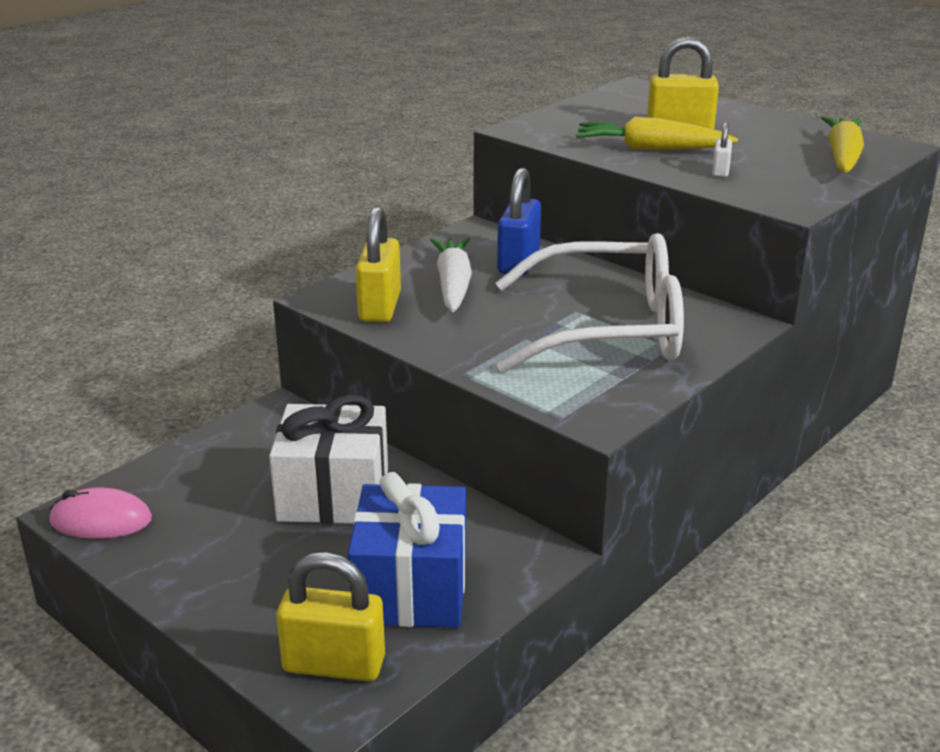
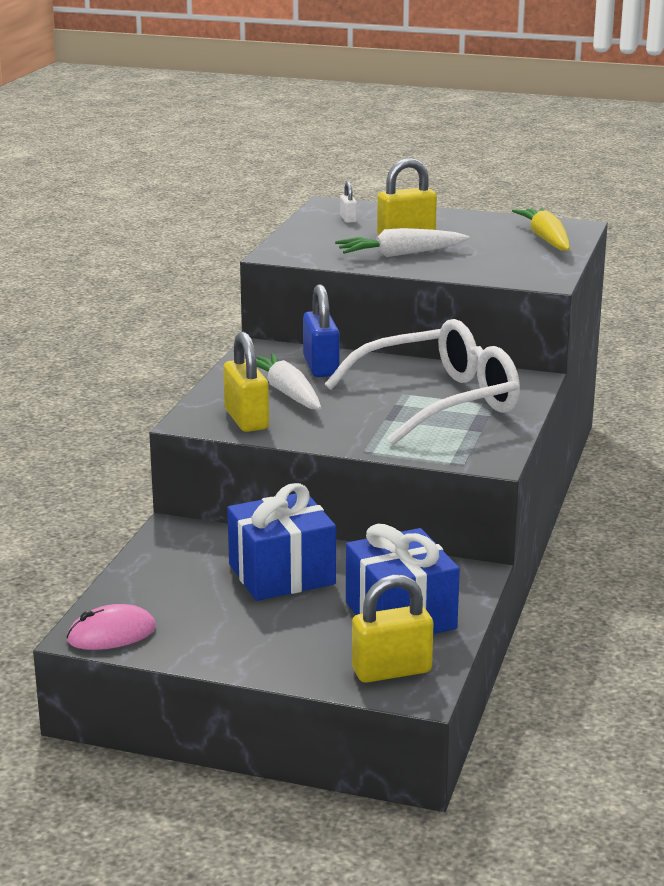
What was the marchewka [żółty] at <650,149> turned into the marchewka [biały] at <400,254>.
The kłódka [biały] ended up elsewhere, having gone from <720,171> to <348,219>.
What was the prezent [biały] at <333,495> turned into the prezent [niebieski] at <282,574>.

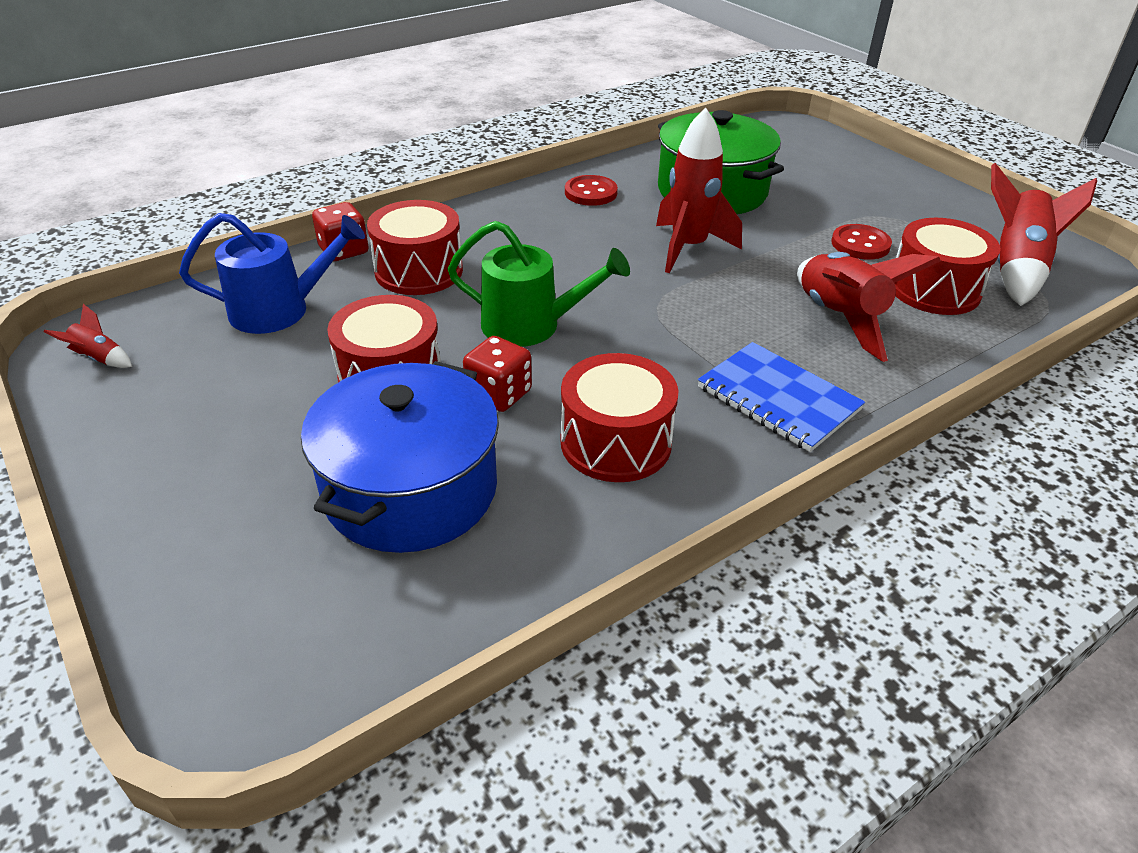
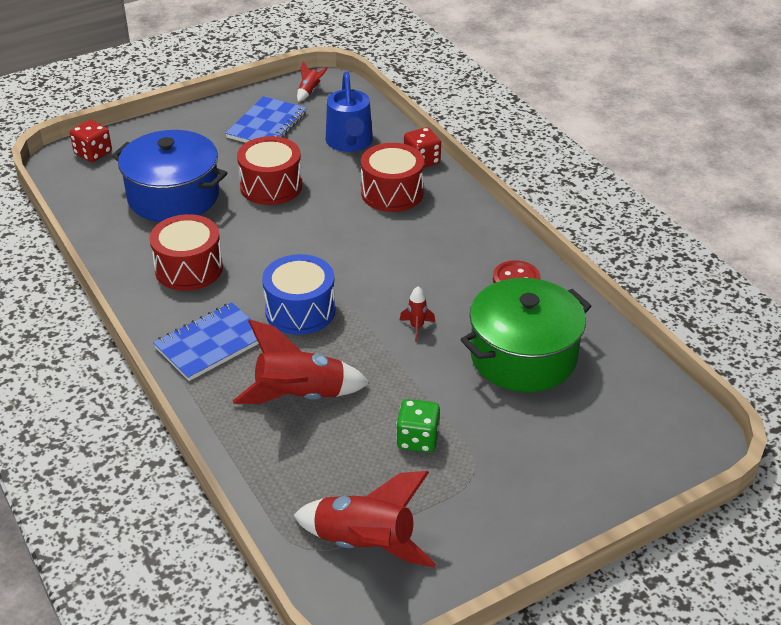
The size of the rakieta [czerwony] at <688,248> changed by a factor of 0.45.
The second view lost the bęben [czerwony] at <934,289>.
The second view lost the konewka [zielony] at <530,325>.
Where the guzik [czerwony] stood at <860,244>, the kostka do gry [zielony] came to stand at <417,439>.
The kostka do gry [czerwony] ended up elsewhere, having gone from <499,394> to <93,153>.
The second view gained the zeszyt [niebieski] at <267,125>.
The second view gained the bęben [niebieski] at <300,310>.

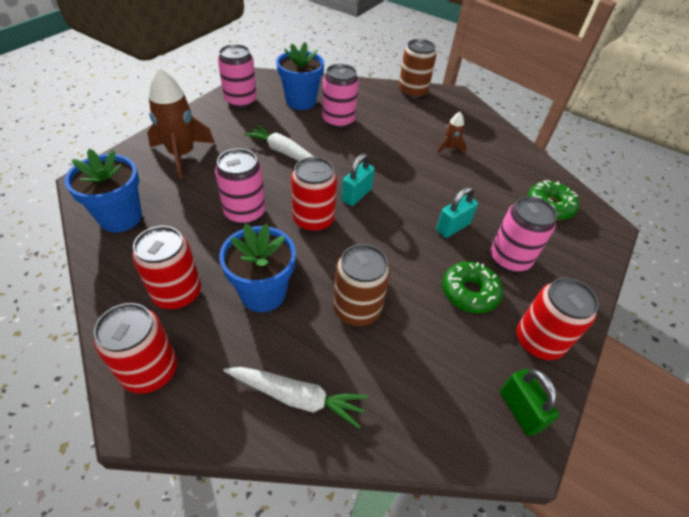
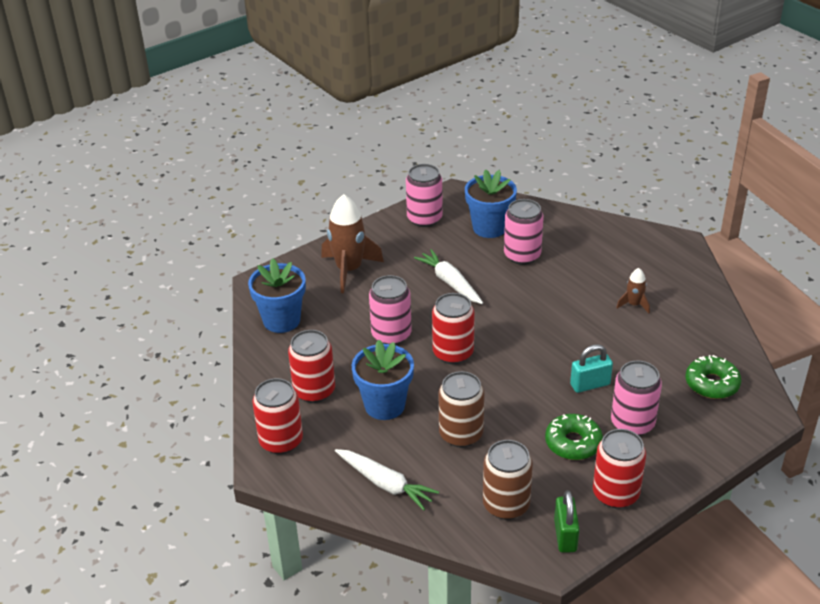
The puszka [brązowy] ended up elsewhere, having gone from <412,92> to <506,505>.
The second view lost the kłódka [turkusowy] at <356,195>.

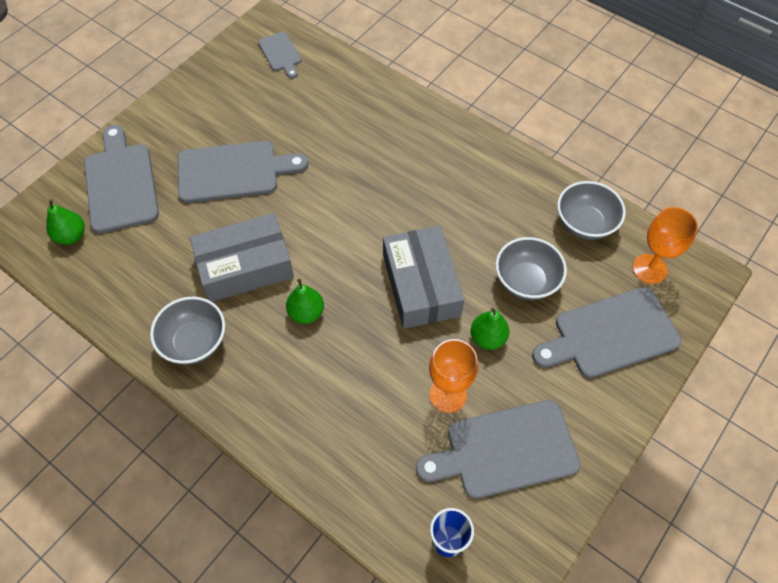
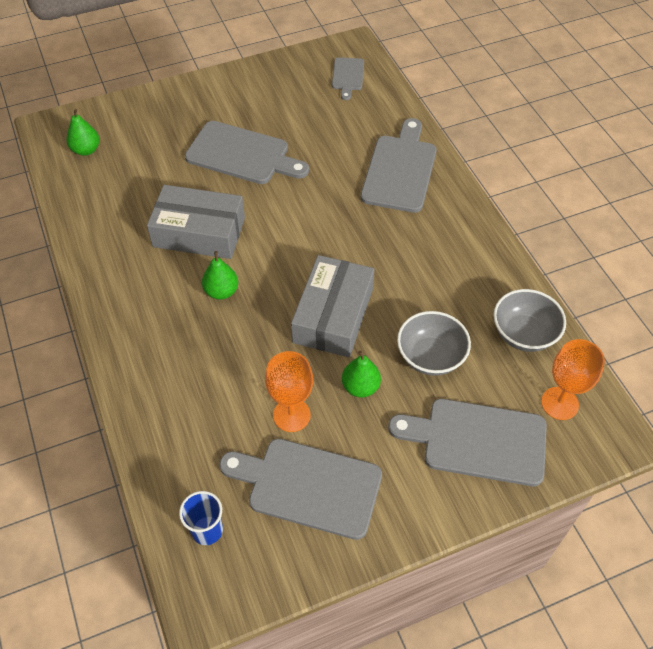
The deska do krojenia [szary] ended up elsewhere, having gone from <120,183> to <400,170>.
The second view lost the miska [szary] at <194,342>.

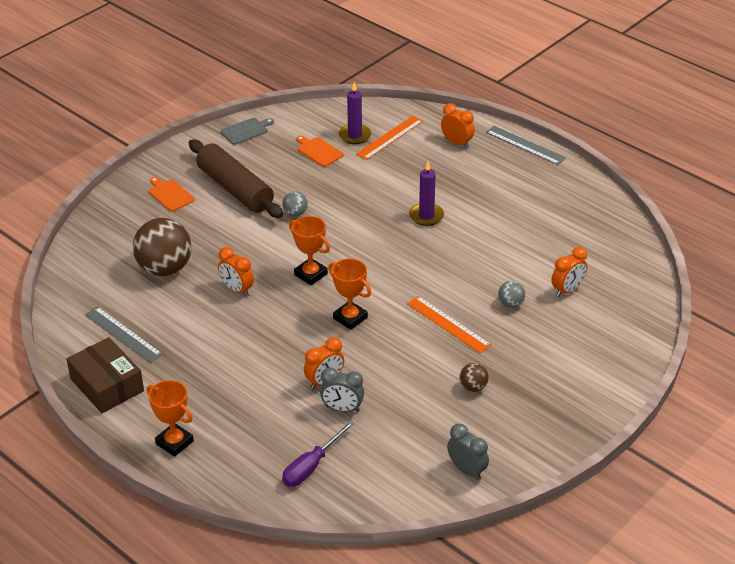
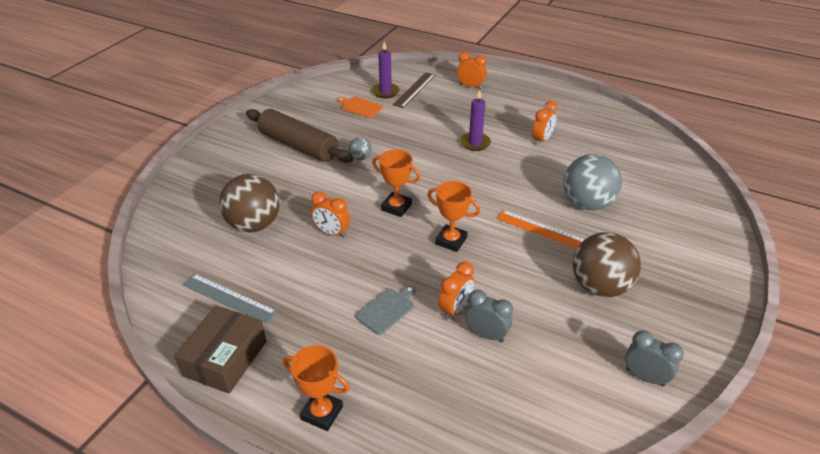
What was the linijka [pomarańczowy] at <390,137> turned into the linijka [brązowy] at <415,89>.
The deska do krojenia [szary] ended up elsewhere, having gone from <246,131> to <387,310>.
The second view lost the linijka [szary] at <525,145>.
The second view lost the deska do krojenia [pomarańczowy] at <170,194>.
The budzik [pomarańczowy] ended up elsewhere, having gone from <567,290> to <542,140>.
The size of the piłka [szary] at <510,304> changed by a factor of 2.19.
The pudełko [brązowy] at <107,385> ended up facing another way, 75 degrees clockwise from before.
The size of the piłka [brązowy] at <473,387> changed by a factor of 2.19.
The budzik [szary] at <342,409> ended up facing another way, 150 degrees counterclockwise from before.
The second view lost the śrubokręt [fioletowy] at <311,466>.

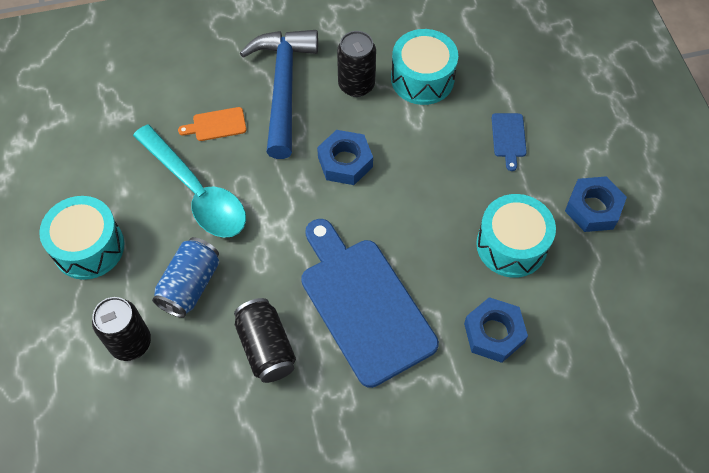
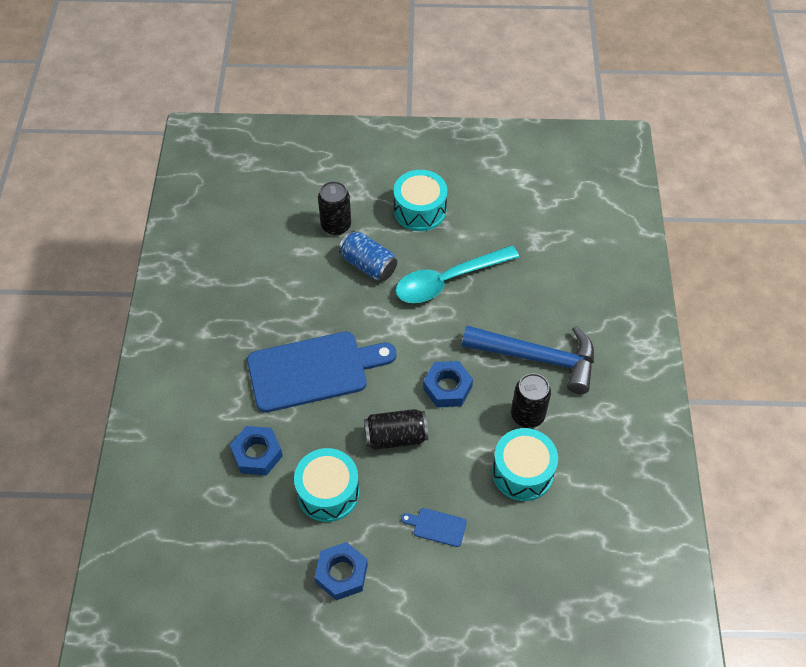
The second view lost the deska do krojenia [pomarańczowy] at <216,125>.
The puszka [czarny] ended up elsewhere, having gone from <266,348> to <395,437>.

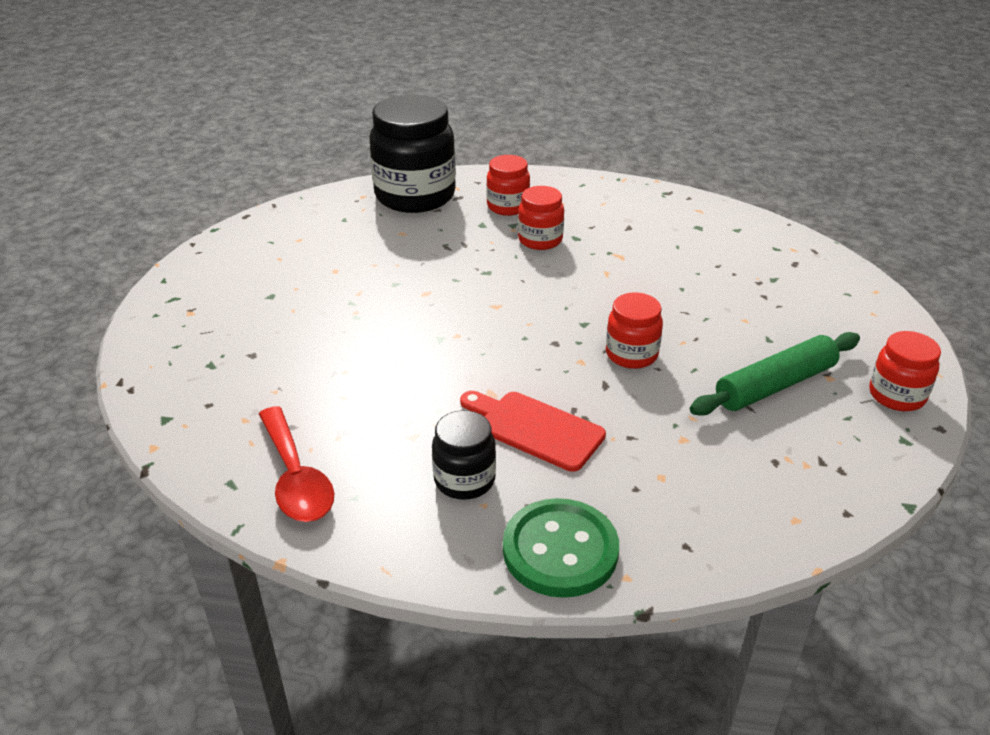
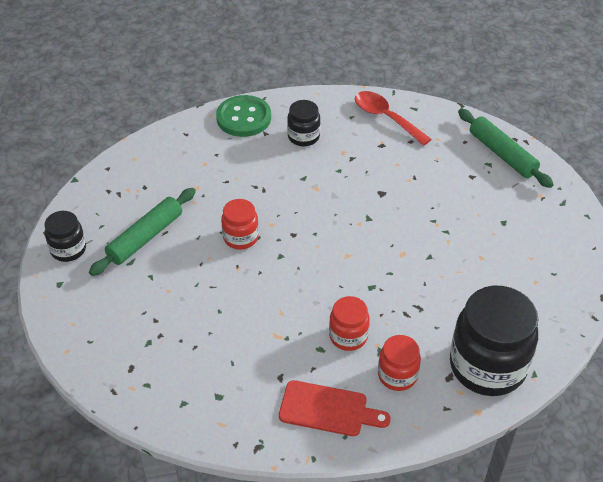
What was the słoik [czerwony] at <896,395> turned into the słoik [czarny] at <68,249>.
The deska do krojenia [czerwony] ended up elsewhere, having gone from <535,429> to <328,409>.
The second view gained the wałek do ciasta [zielony] at <502,154>.

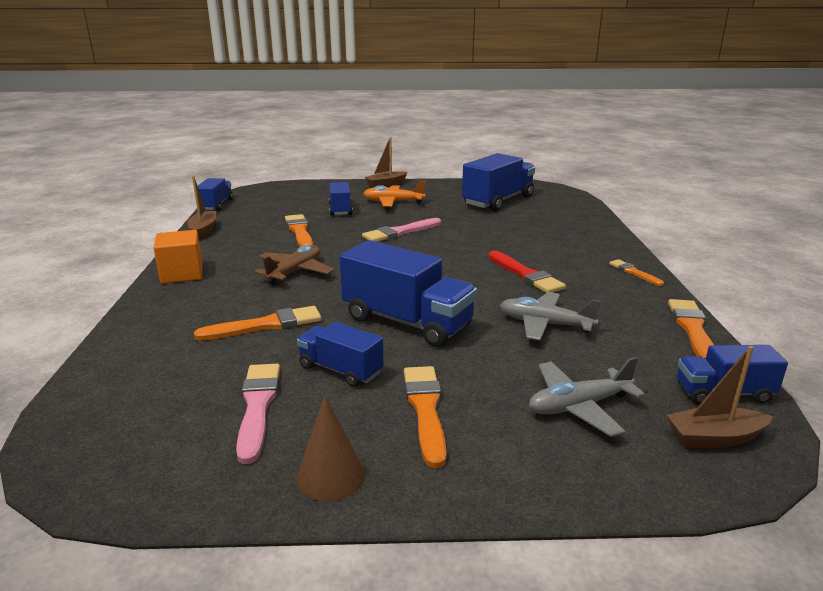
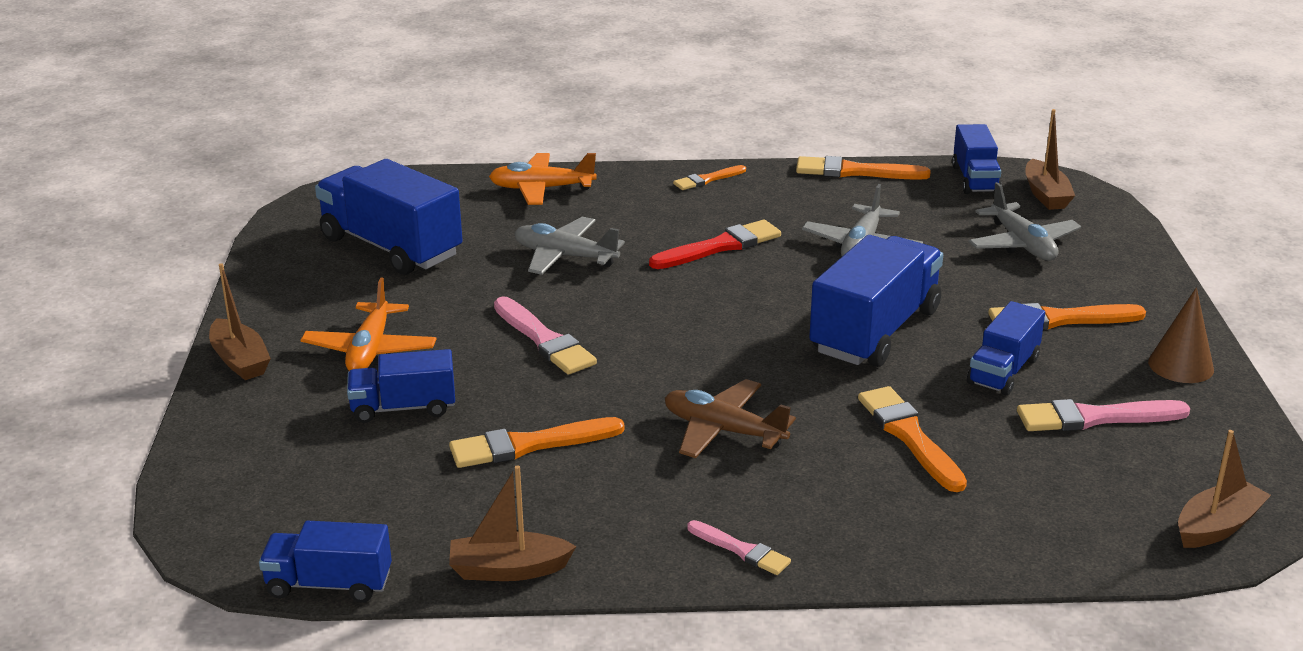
Where the sześcian [pomarańczowy] stood at <182,274>, the pędzel [różowy] came to stand at <741,550>.
The second view gained the samolot [pomarańczowy] at <542,189>.
The second view gained the samolot [szary] at <565,256>.
The second view gained the łódka [brązowy] at <1217,526>.

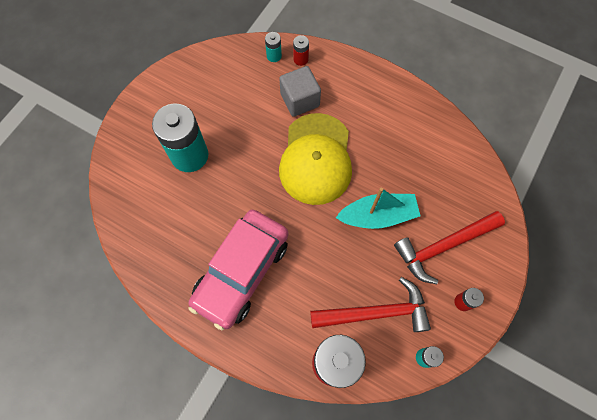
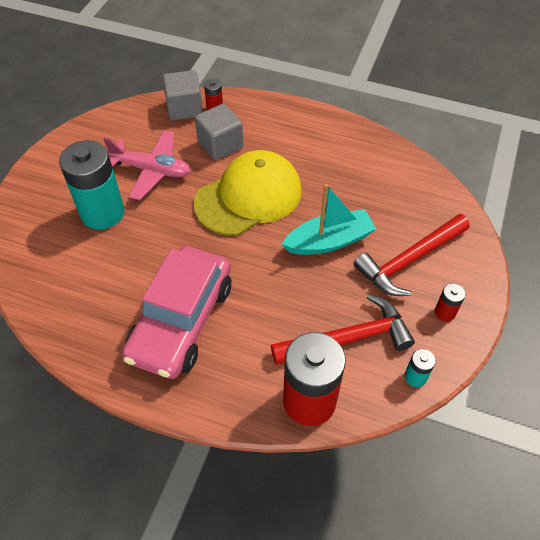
Where the bateria [turkusowy] stood at <274,56>, the sześcian [szary] came to stand at <184,108>.
The czapka [żółty] at <316,159> ended up facing another way, 120 degrees counterclockwise from before.
The second view gained the samolot [różowy] at <151,170>.

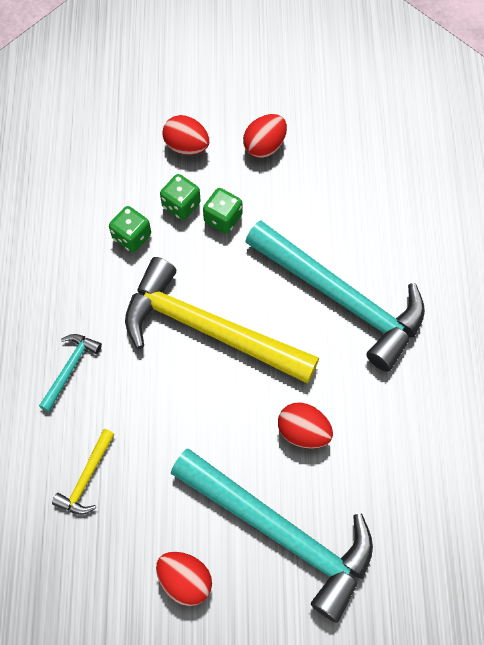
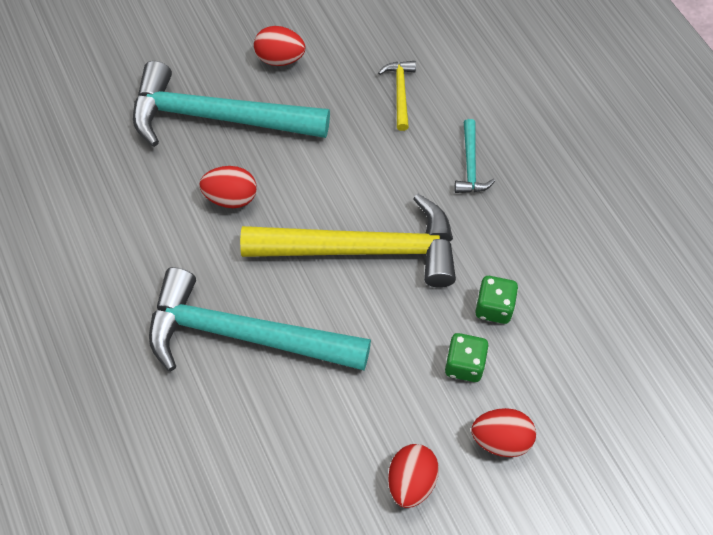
The second view lost the kostka do gry [zielony] at <223,218>.

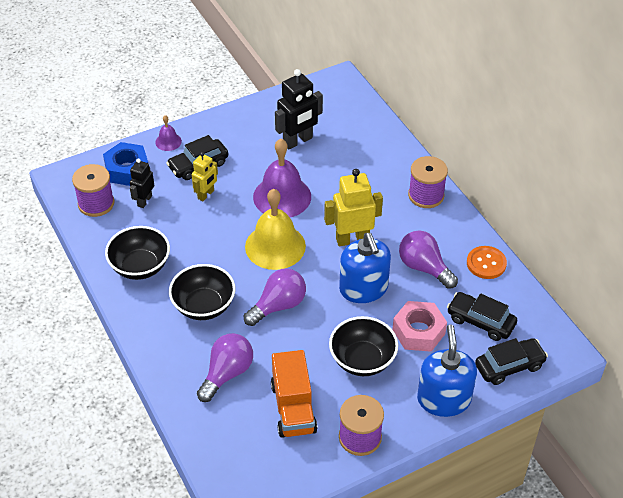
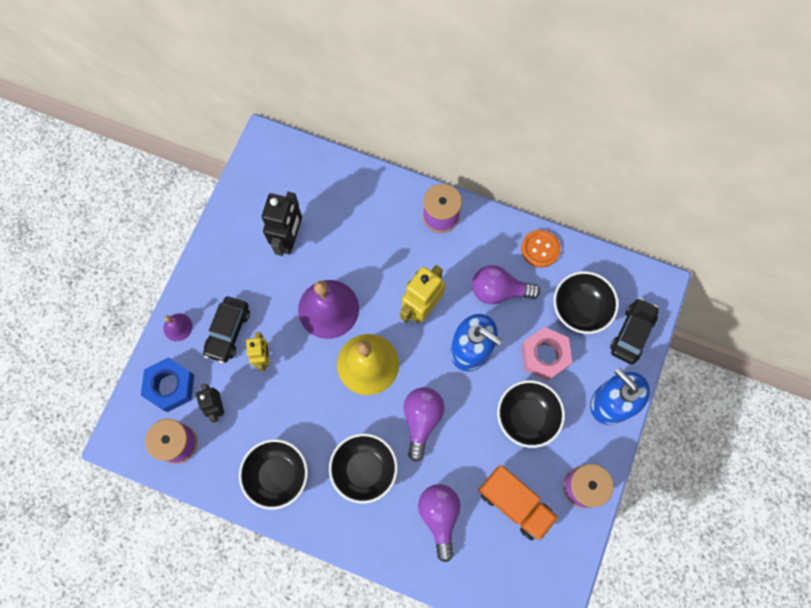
Where the samochód [czarny] stood at <480,321>, the miska [czarny] came to stand at <580,309>.

